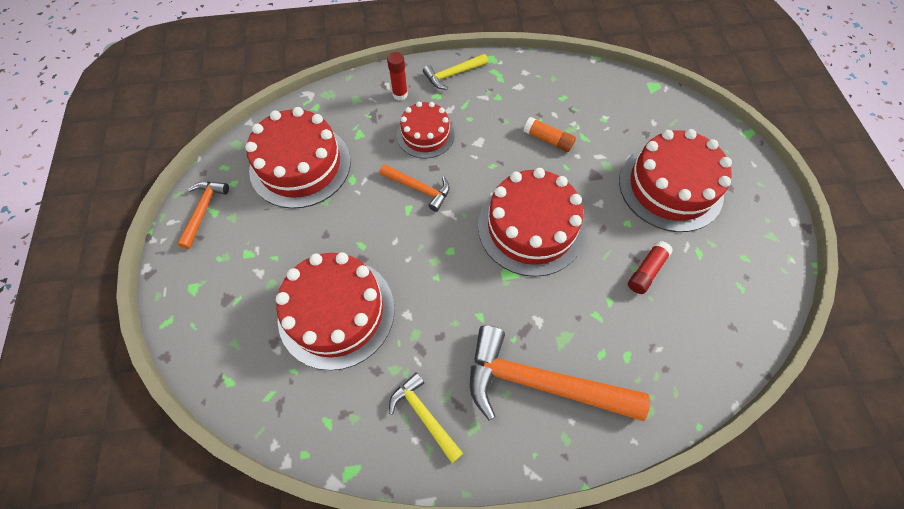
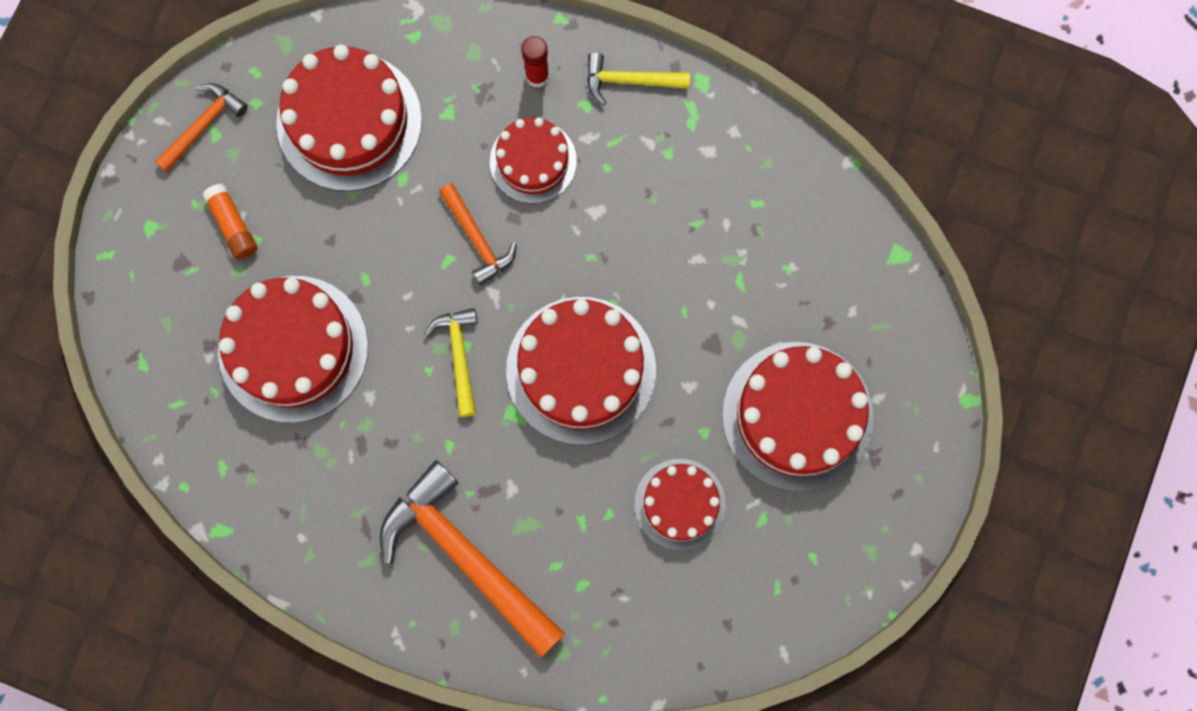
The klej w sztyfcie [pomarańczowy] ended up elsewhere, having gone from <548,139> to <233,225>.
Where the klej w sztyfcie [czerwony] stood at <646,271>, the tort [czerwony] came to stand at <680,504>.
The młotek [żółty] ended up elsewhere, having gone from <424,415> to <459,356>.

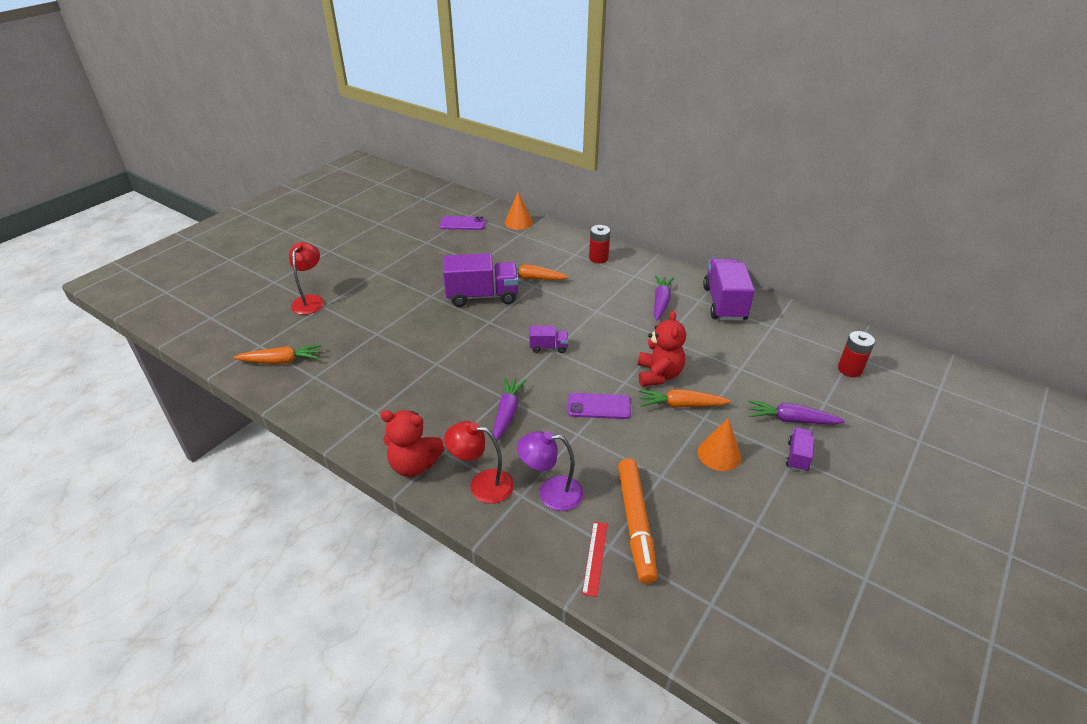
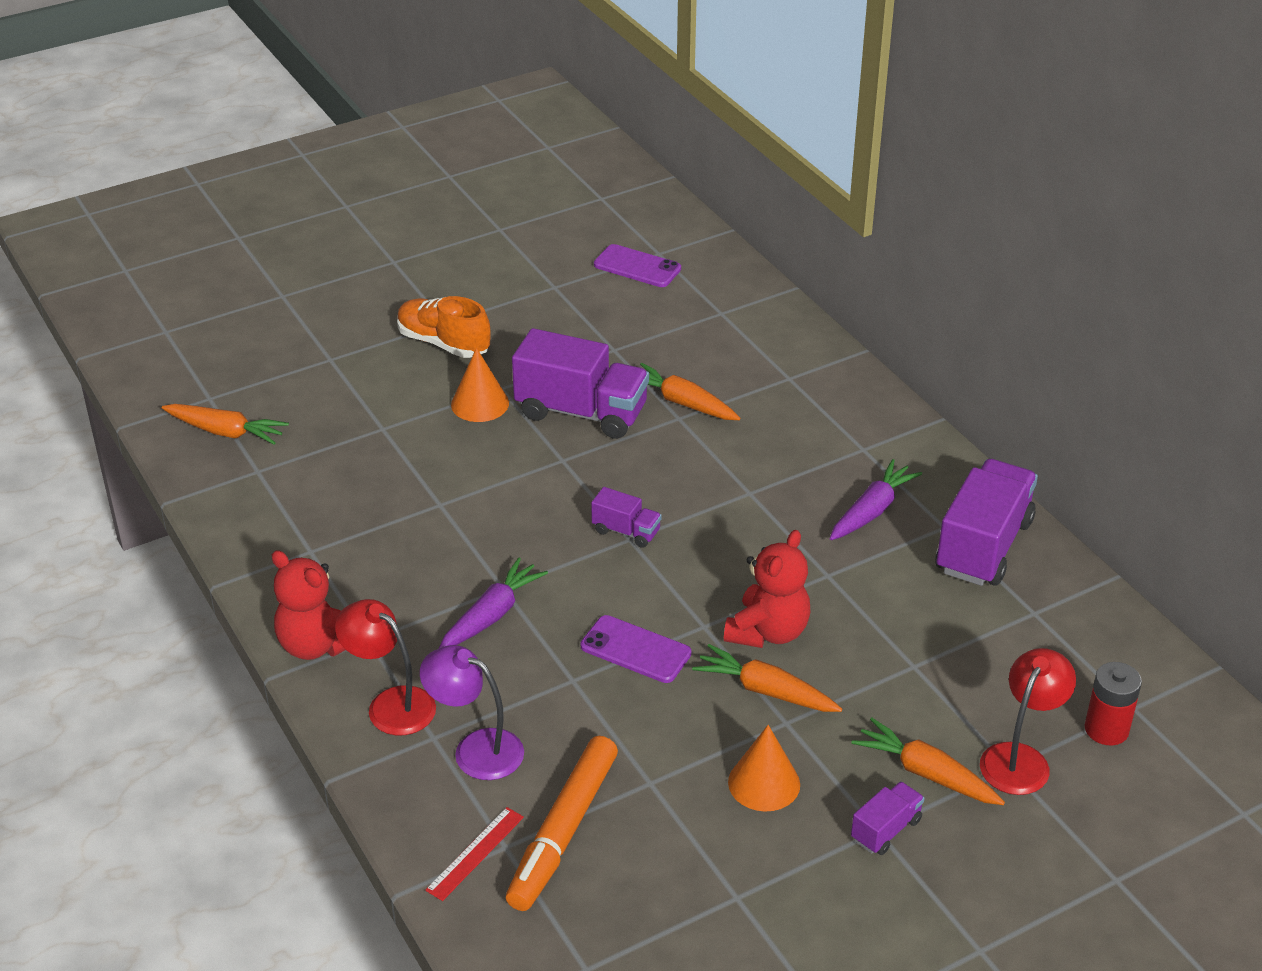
The stożek [pomarańczowy] ended up elsewhere, having gone from <518,222> to <480,403>.
The second view lost the bateria [czerwony] at <598,258>.
The lampka [czerwony] ended up elsewhere, having gone from <310,301> to <1020,758>.
What was the marchewka [fioletowy] at <791,420> turned into the marchewka [pomarańczowy] at <927,774>.
The second view gained the but [pomarańczowy] at <443,343>.

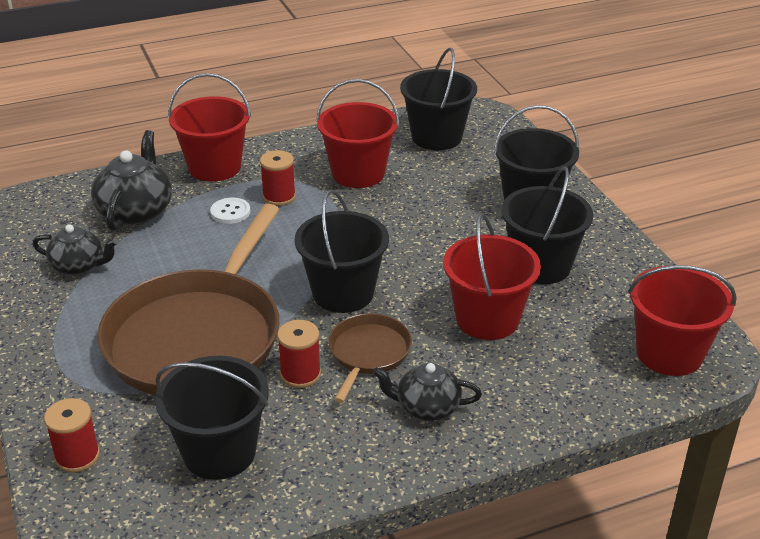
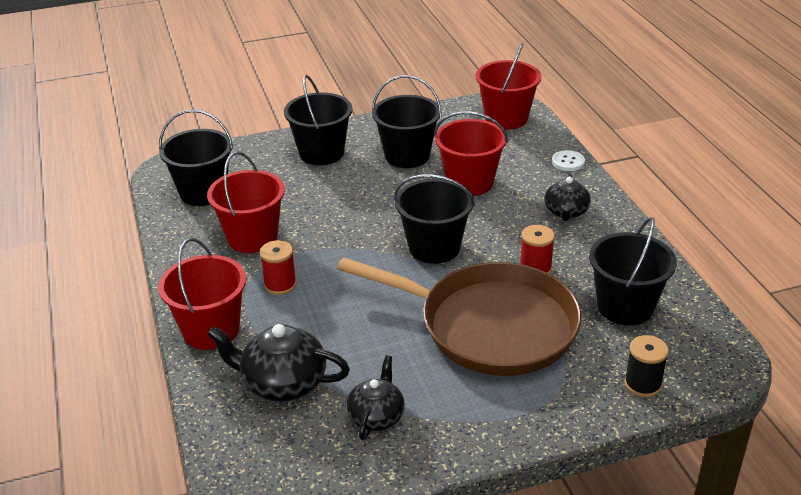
The guzik [biały] ended up elsewhere, having gone from <230,212> to <568,162>.
The second view lost the patelnia [brązowy] at <368,353>.
What was the szpulka [czerwony] at <77,456> turned into the szpulka [czarny] at <642,384>.

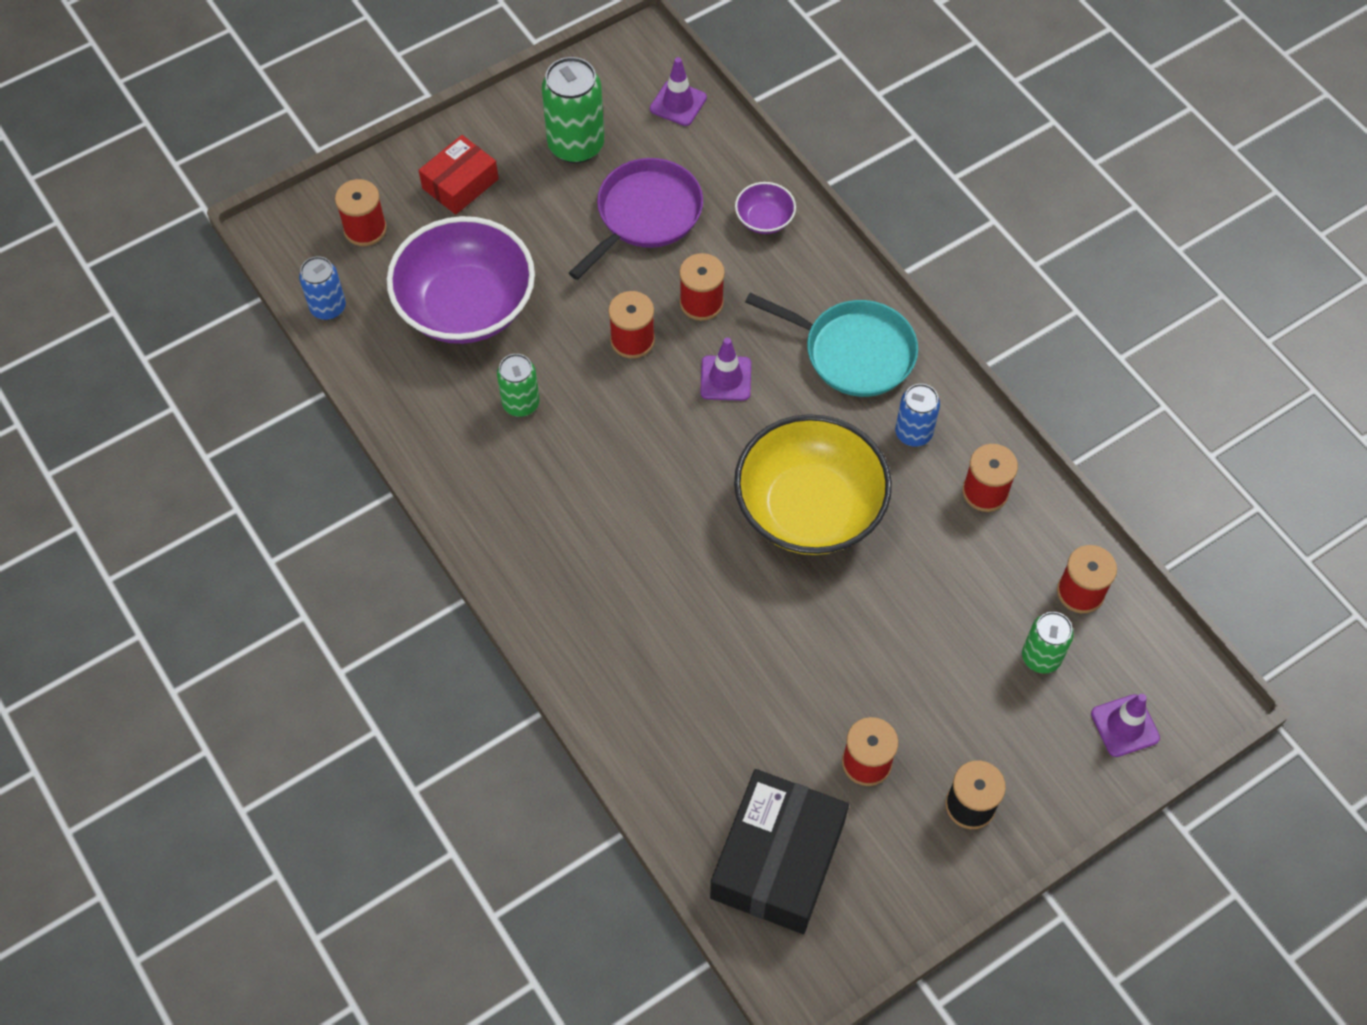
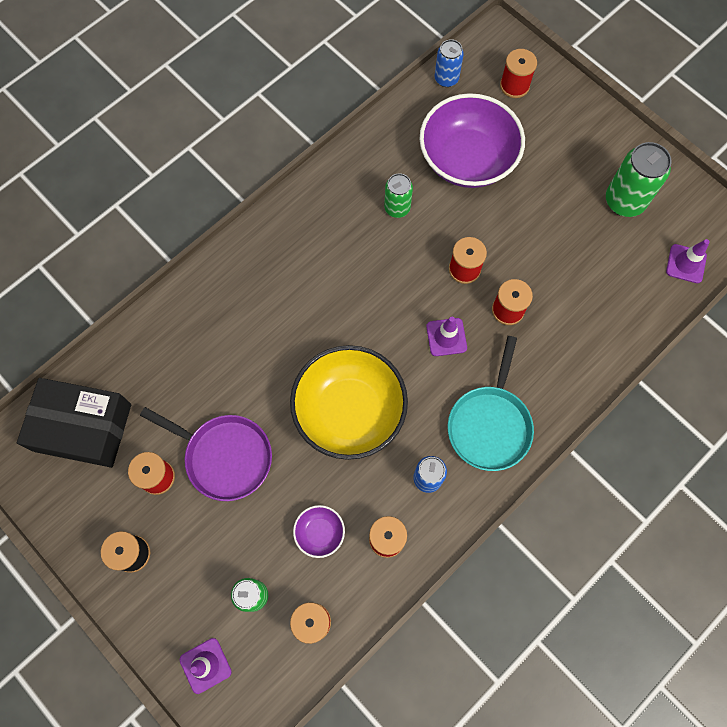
The second view lost the pudełko [czerwony] at <460,184>.
The patelnia [fioletowy] ended up elsewhere, having gone from <645,214> to <225,457>.
The miska [fioletowy] ended up elsewhere, having gone from <764,219> to <319,533>.

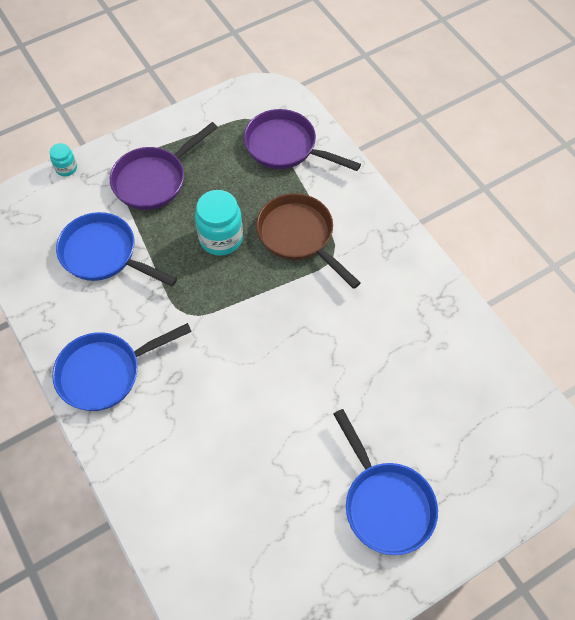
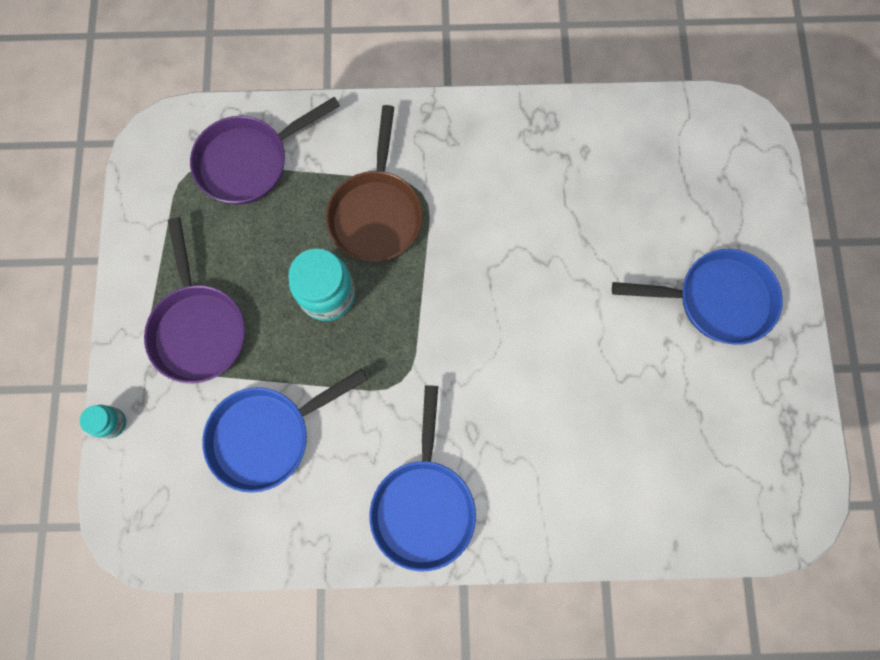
The patelnia [brązowy] at <299,236> ended up facing another way, 75 degrees counterclockwise from before.

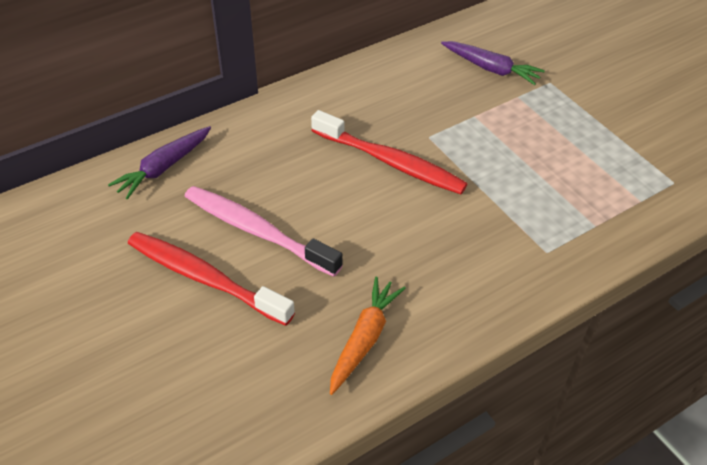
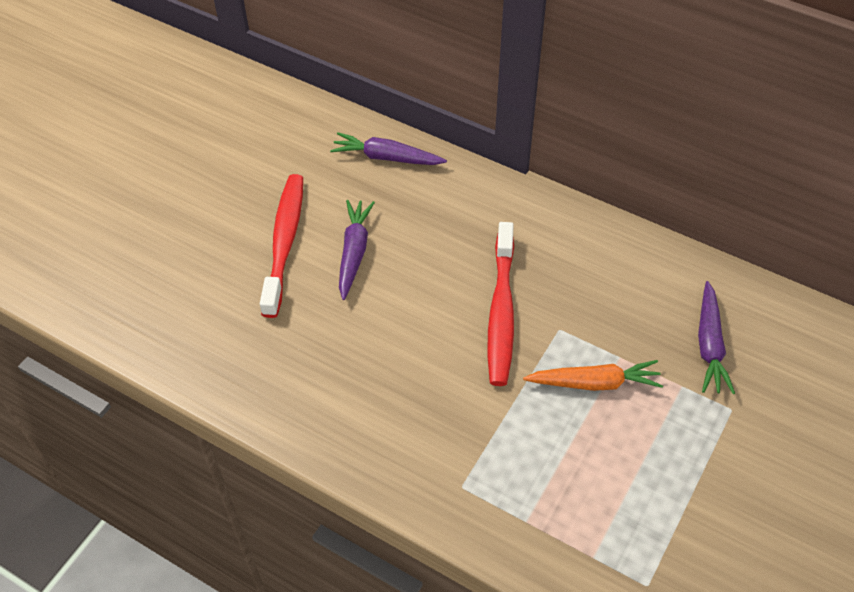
Where the szczoteczka do zębów [różowy] stood at <257,231>, the marchewka [fioletowy] came to stand at <354,252>.
The marchewka [pomarańczowy] ended up elsewhere, having gone from <364,339> to <595,383>.

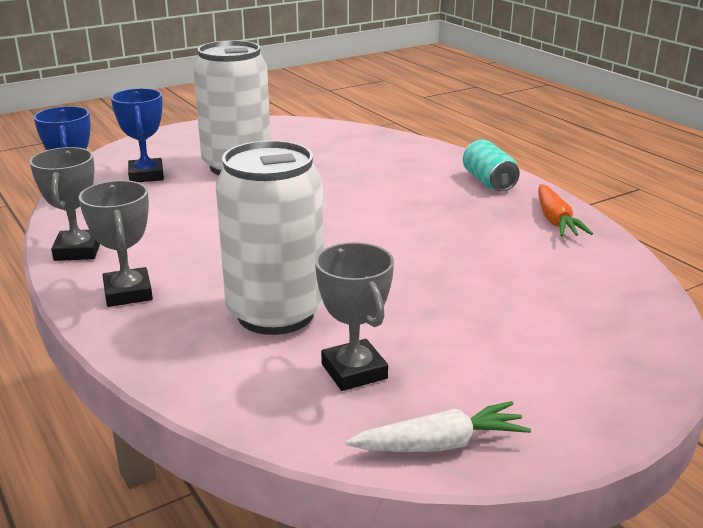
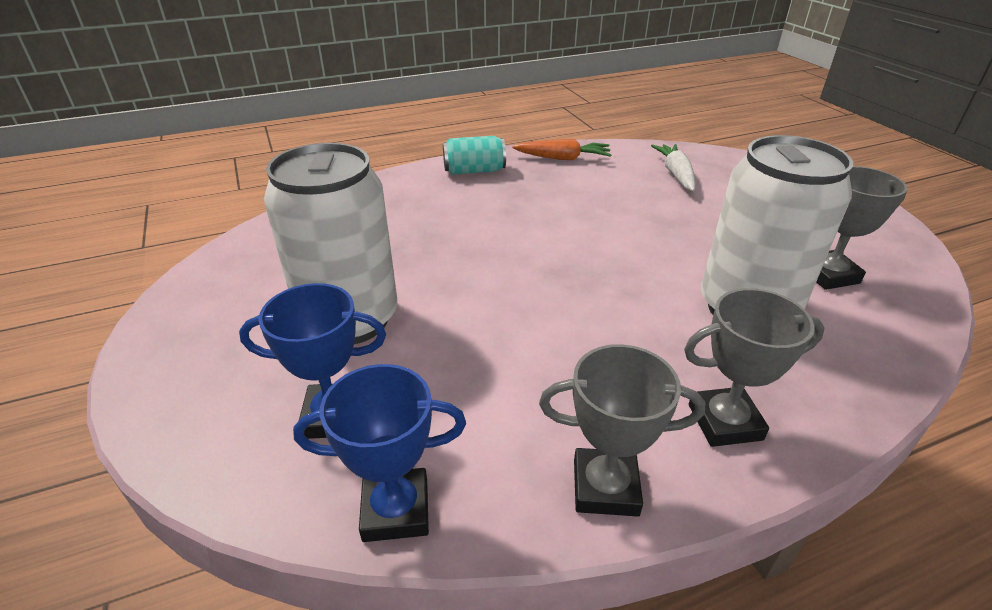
The marchewka [biały] ended up elsewhere, having gone from <440,444> to <676,174>.

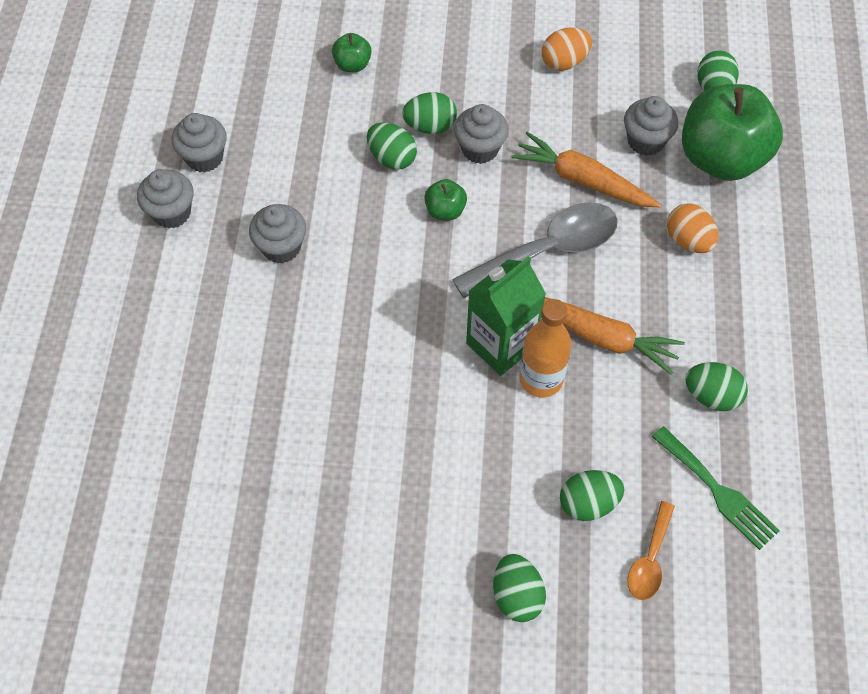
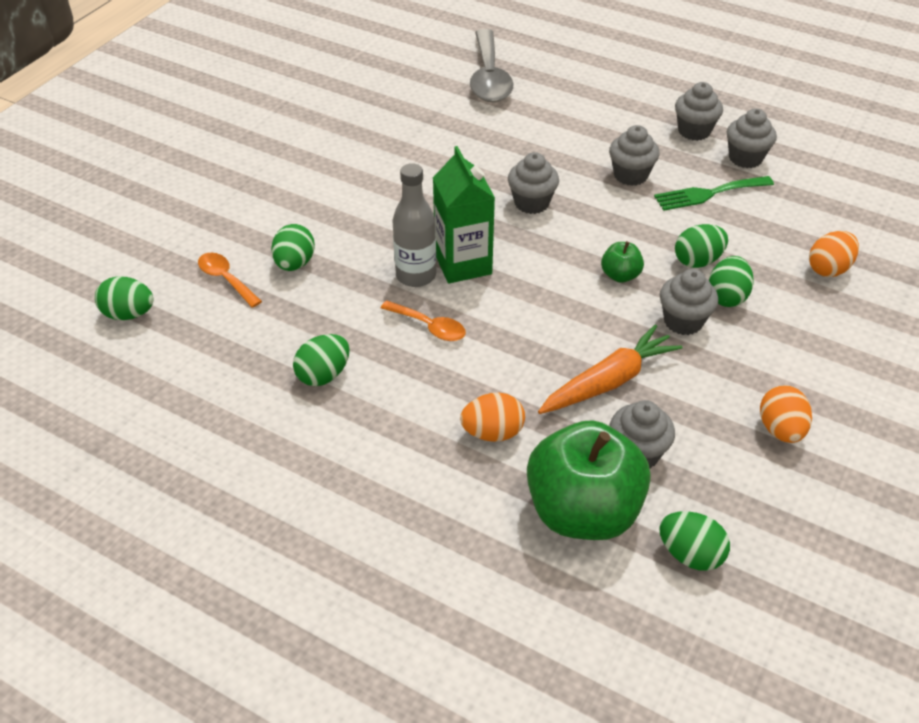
Where the jabłko [zielony] stood at <352,64>, the jajko [pomarańczowy] came to stand at <828,269>.
The łyżka [szary] ended up elsewhere, having gone from <548,250> to <489,77>.
Where the marchewka [pomarańczowy] stood at <601,337>, the łyżka [pomarańczowy] came to stand at <429,326>.
What was the butelka [pomarańczowy] at <541,379> turned into the butelka [szary] at <416,275>.
The widelec [zielony] ended up elsewhere, having gone from <718,491> to <708,194>.
The jajko [zielony] ended up elsewhere, having gone from <517,595> to <129,314>.
The second view gained the muffinka [szary] at <531,203>.

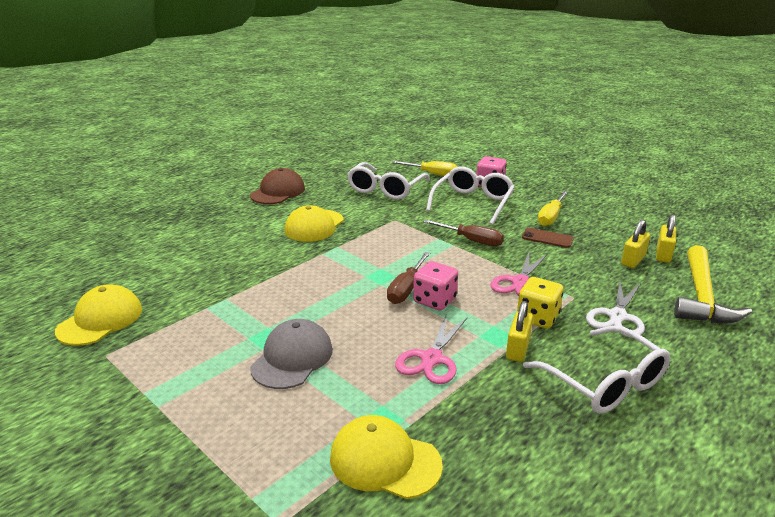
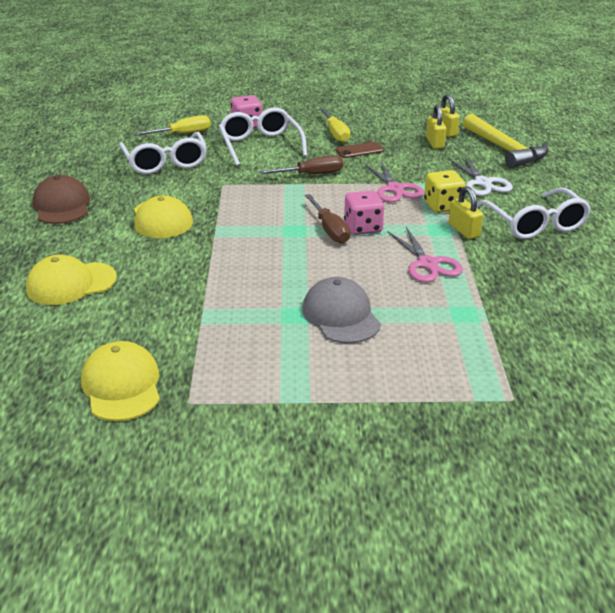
The okulary [biały] at <603,381> ended up facing another way, 60 degrees clockwise from before.
The czapka [żółty] ended up elsewhere, having gone from <384,461> to <71,284>.

